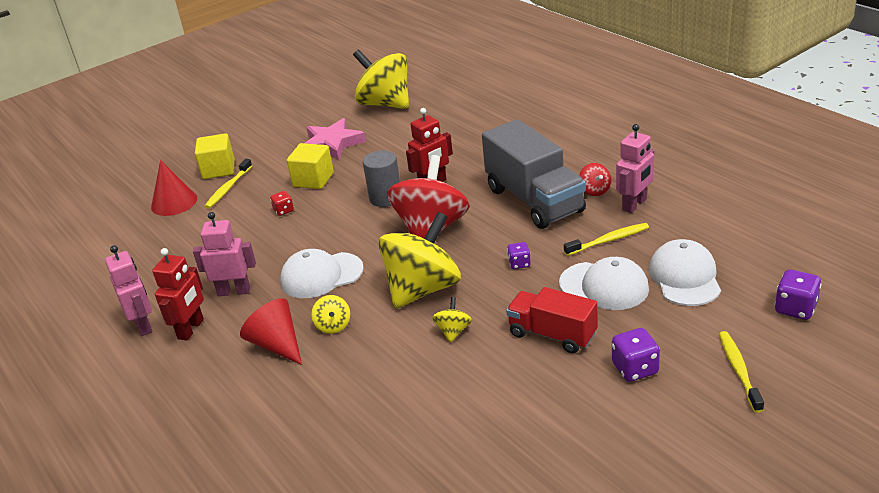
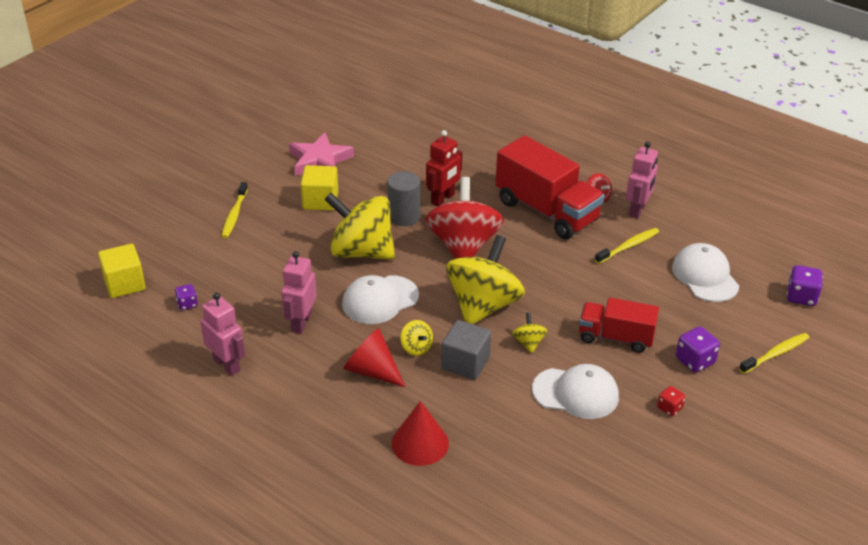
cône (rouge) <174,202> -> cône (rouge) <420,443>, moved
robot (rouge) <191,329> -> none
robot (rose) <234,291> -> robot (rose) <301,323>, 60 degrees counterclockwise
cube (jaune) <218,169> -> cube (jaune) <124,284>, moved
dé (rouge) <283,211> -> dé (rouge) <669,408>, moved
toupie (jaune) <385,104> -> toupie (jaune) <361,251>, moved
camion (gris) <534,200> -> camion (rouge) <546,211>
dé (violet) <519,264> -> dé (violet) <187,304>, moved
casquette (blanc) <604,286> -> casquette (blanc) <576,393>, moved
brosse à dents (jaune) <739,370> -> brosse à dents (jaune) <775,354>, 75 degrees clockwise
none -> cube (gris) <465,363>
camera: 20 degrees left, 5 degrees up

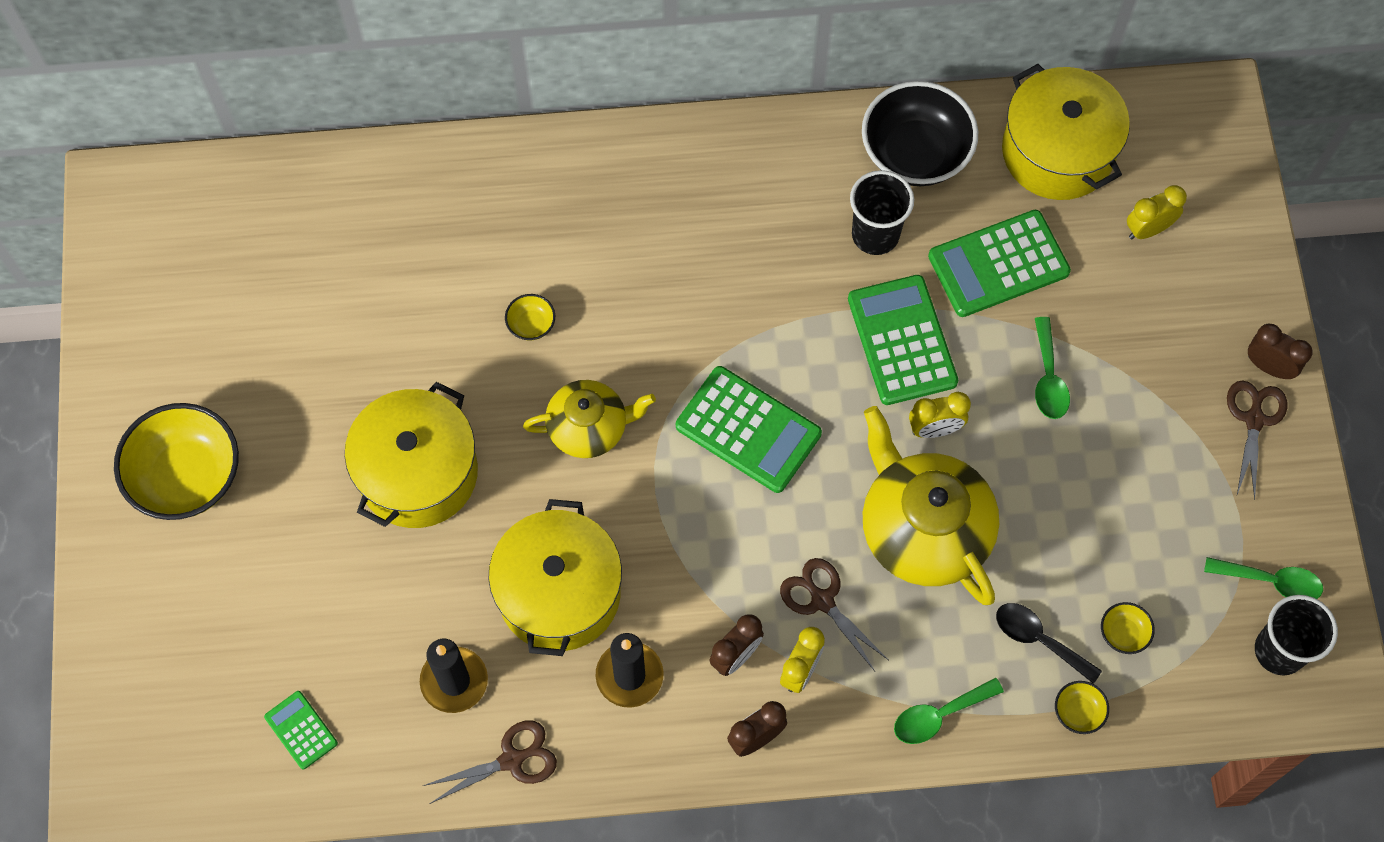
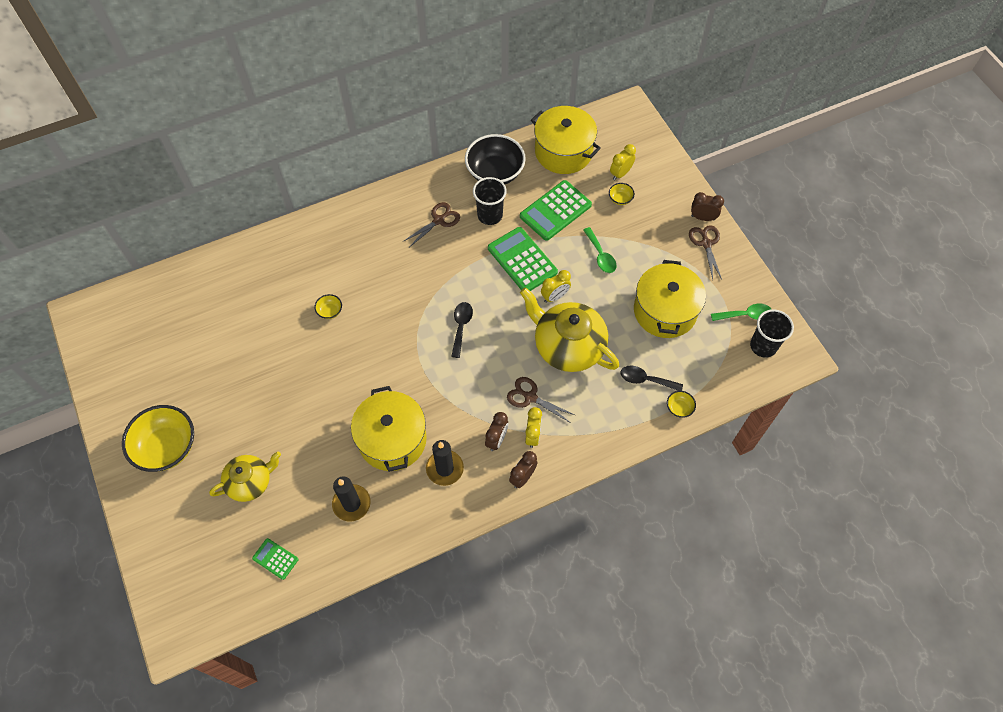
marmite (jaune) <418,473> -> marmite (jaune) <665,311>, moved
ciseaux (marron) <512,759> -> ciseaux (marron) <439,220>, moved
théière (jaune) <589,428> -> théière (jaune) <250,482>, moved
calculatrice (vert) <748,430> -> cuillère (noir) <461,327>
cuillère (vert) <939,715> -> none
bol (jaune) <1123,633> -> bol (jaune) <620,199>, moved
camera: 20 degrees left, 5 degrees down

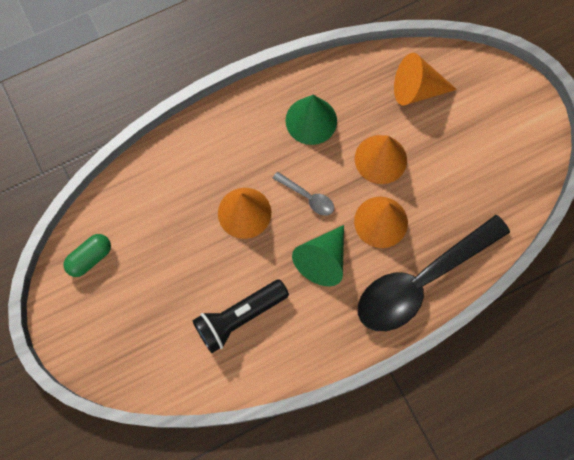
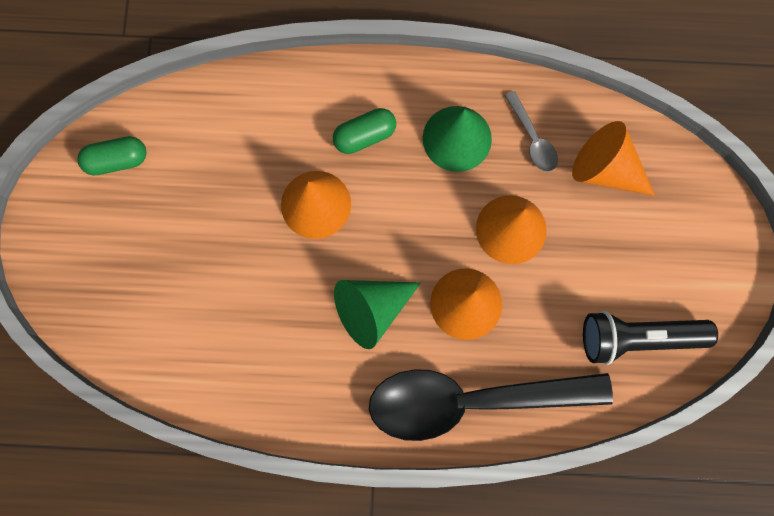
lampe de poche (noir) <239,317> -> lampe de poche (noir) <637,338>, moved
cuillère (gris) <307,197> -> cuillère (gris) <532,138>, moved
none -> gélule (vert) <364,136>
camera: 30 degrees right, 5 degrees up

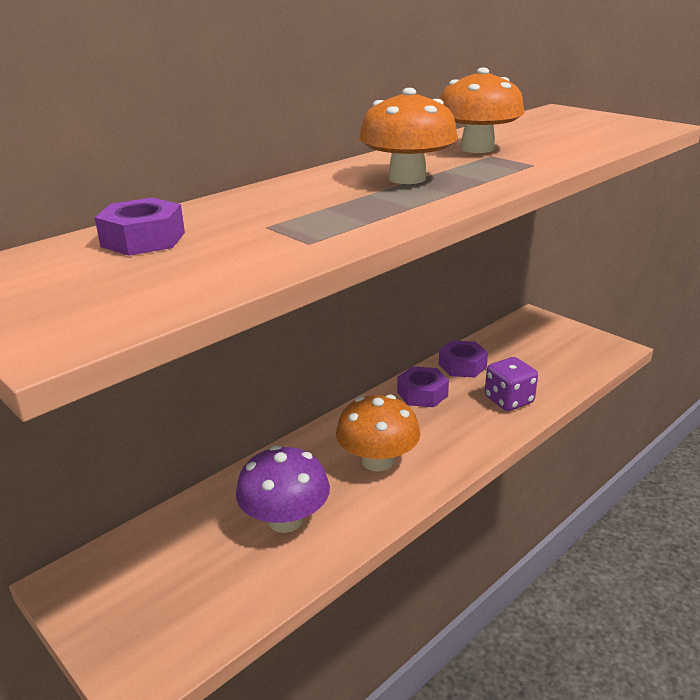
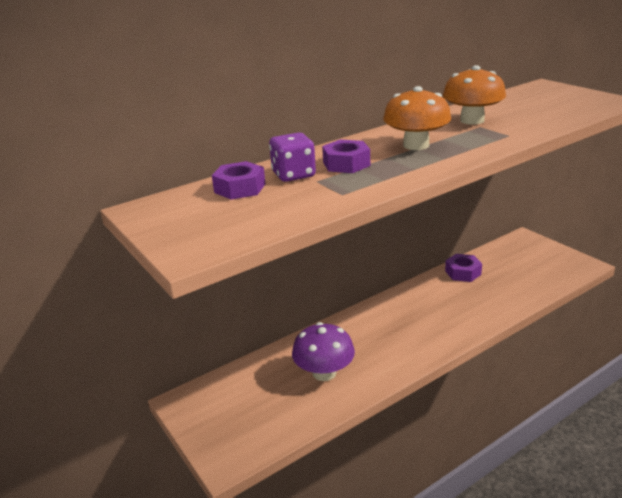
champignon (orange) <377,461> -> none
écrou (violet) <422,394> -> écrou (violet) <346,164>, moved
dé (violet) <509,400> -> dé (violet) <293,175>, moved
camera: 10 degrees right, 0 degrees up

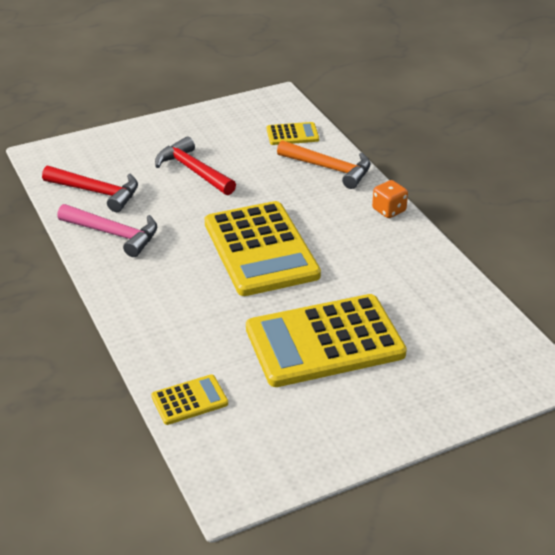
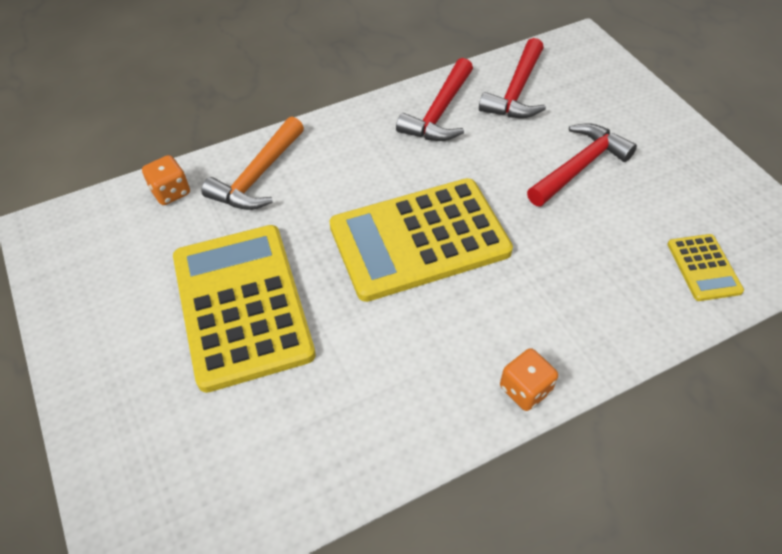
marteau (rose) <114,234> -> marteau (rouge) <439,112>
calculatrice (jaune) <189,400> -> dé (orange) <171,192>
marteau (orange) <329,169> -> marteau (orange) <258,176>, moved
camera: 90 degrees right, 15 degrees up

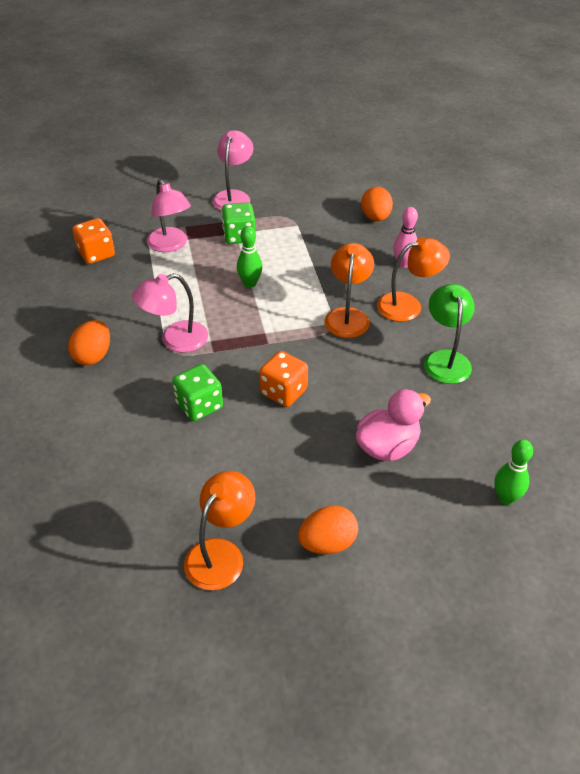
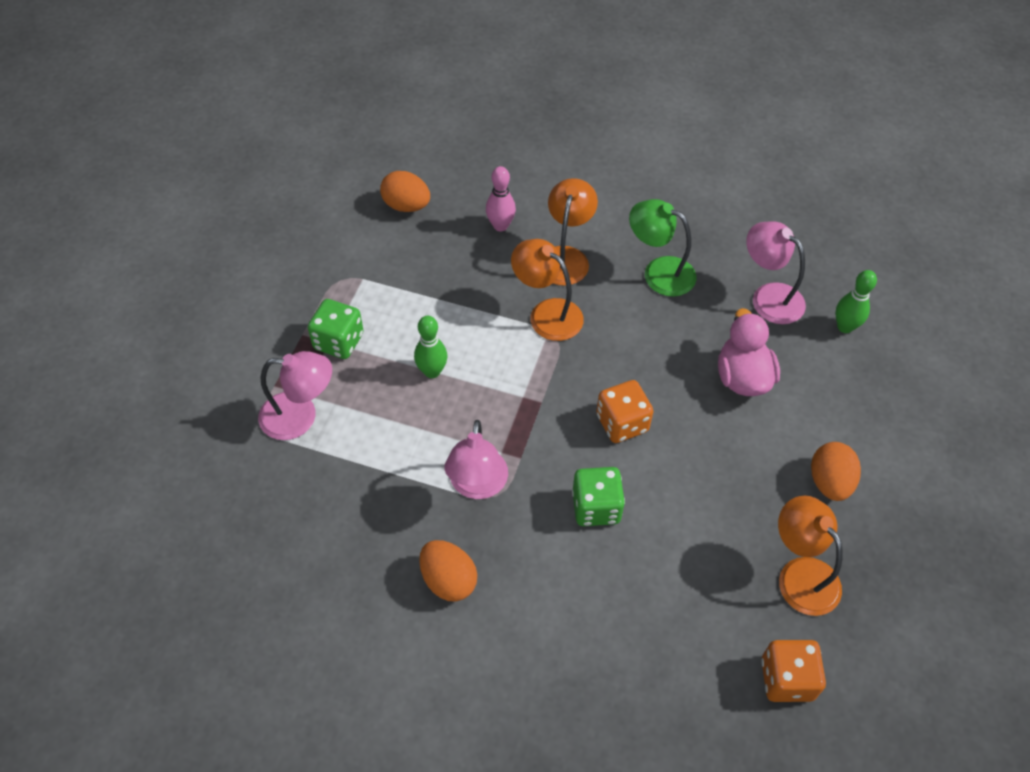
dé (orange) <96,254> -> dé (orange) <786,679>, moved
lampe (rose) <234,196> -> lampe (rose) <769,297>, moved
camera: 60 degrees left, 10 degrees up

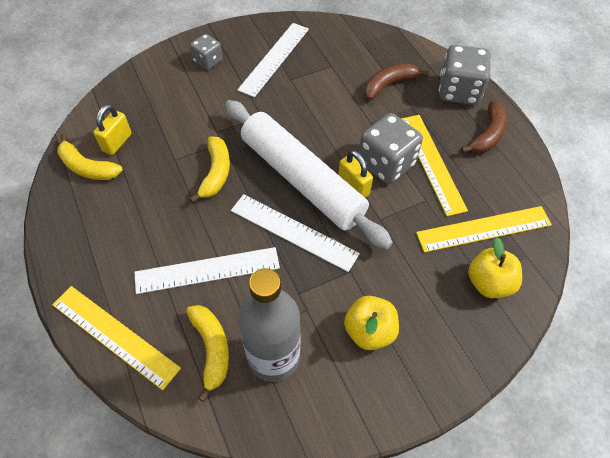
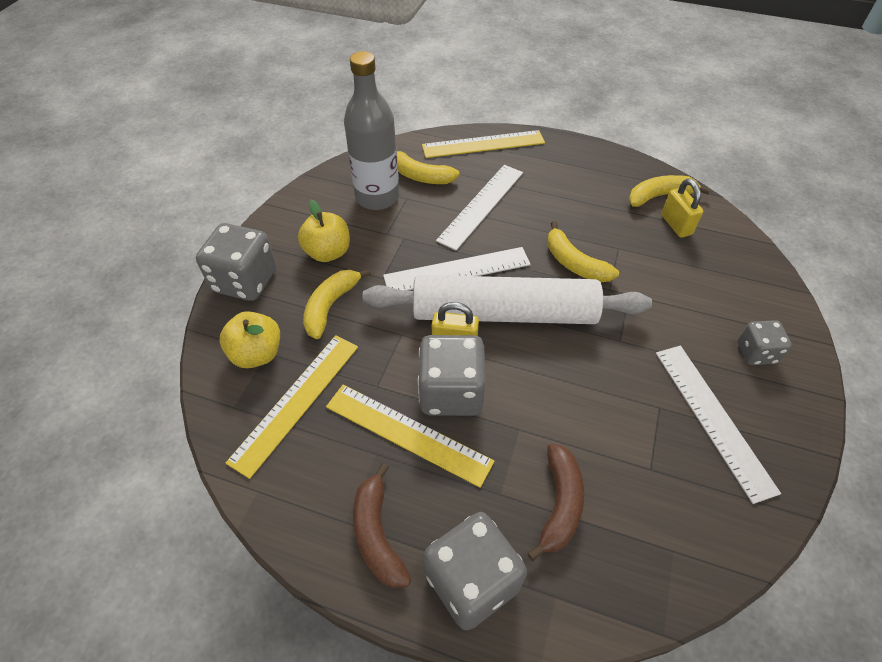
none -> dé (gris) <245,281>
none -> banane (jaune) <330,306>
camera: 135 degrees right, 5 degrees down

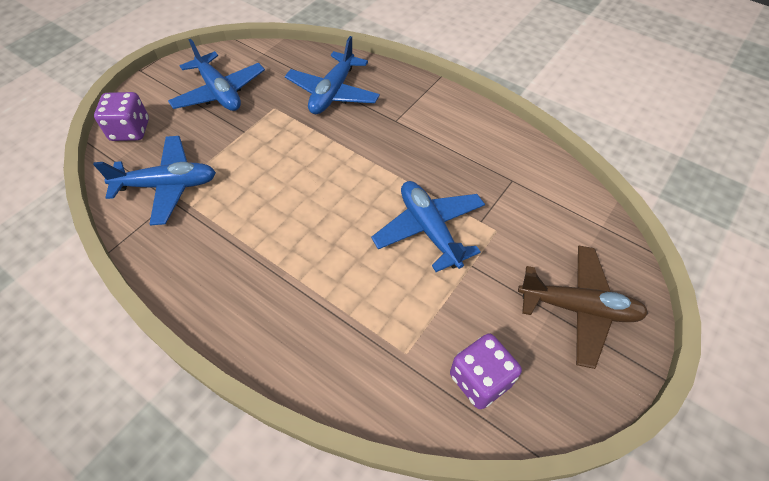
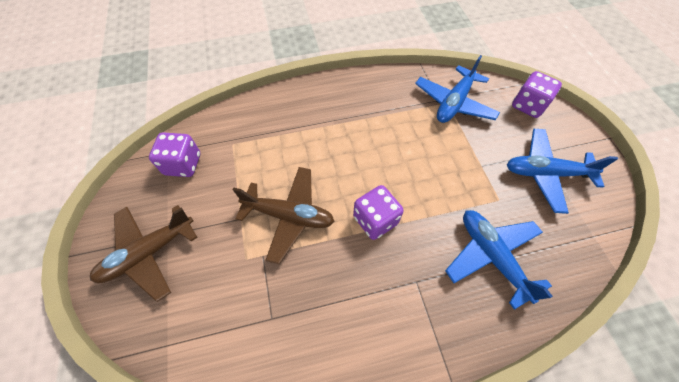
avion (bleu) <429,229> -> avion (marron) <289,216>
none -> dé (violet) <375,220>
camera: 130 degrees right, 5 degrees up

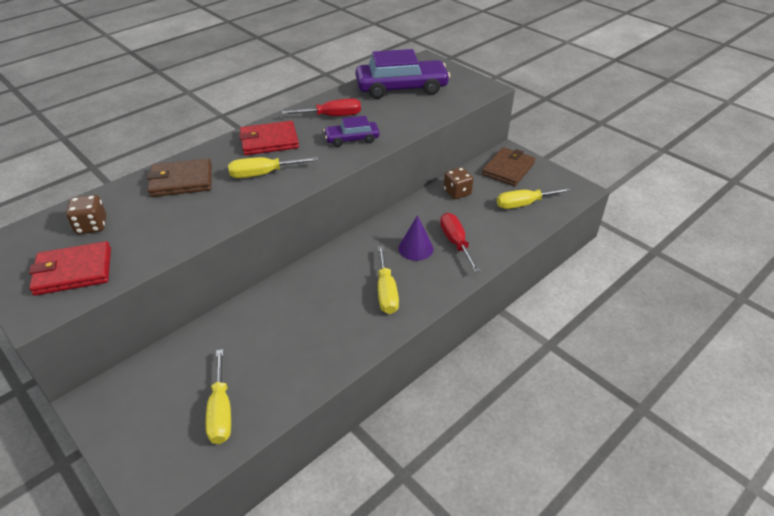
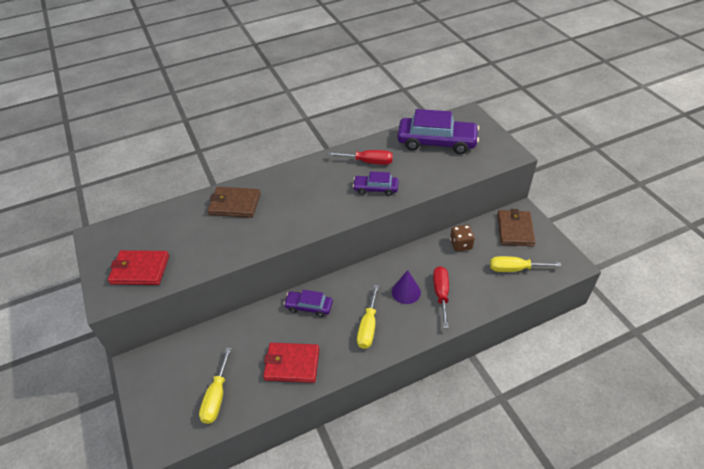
dé (marron) <91,226> -> none
tournevis (jaune) <263,174> -> none
portefeuille (rouge) <269,141> -> portefeuille (rouge) <292,364>, moved
portefeuille (marron) <508,169> -> portefeuille (marron) <515,230>, 45 degrees counterclockwise
none -> voiture (violet) <309,306>
camera: 20 degrees right, 5 degrees up

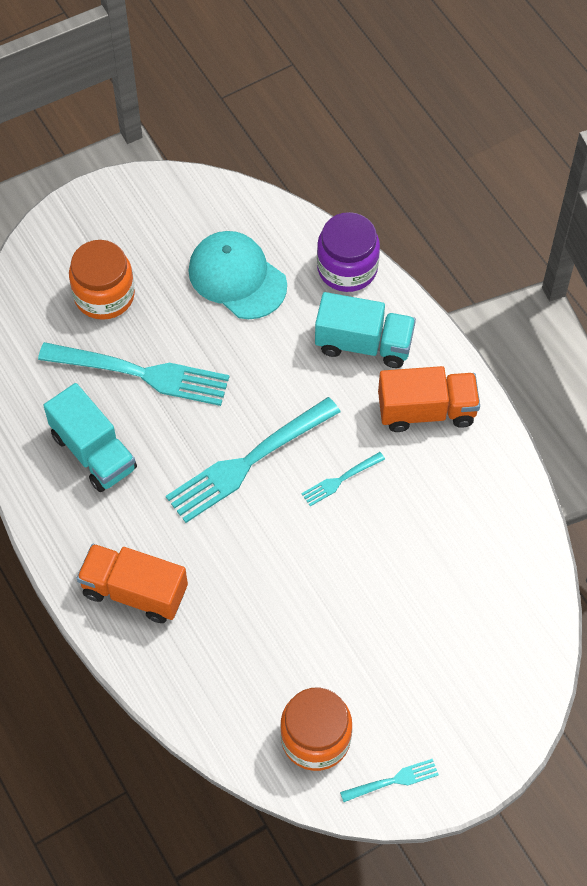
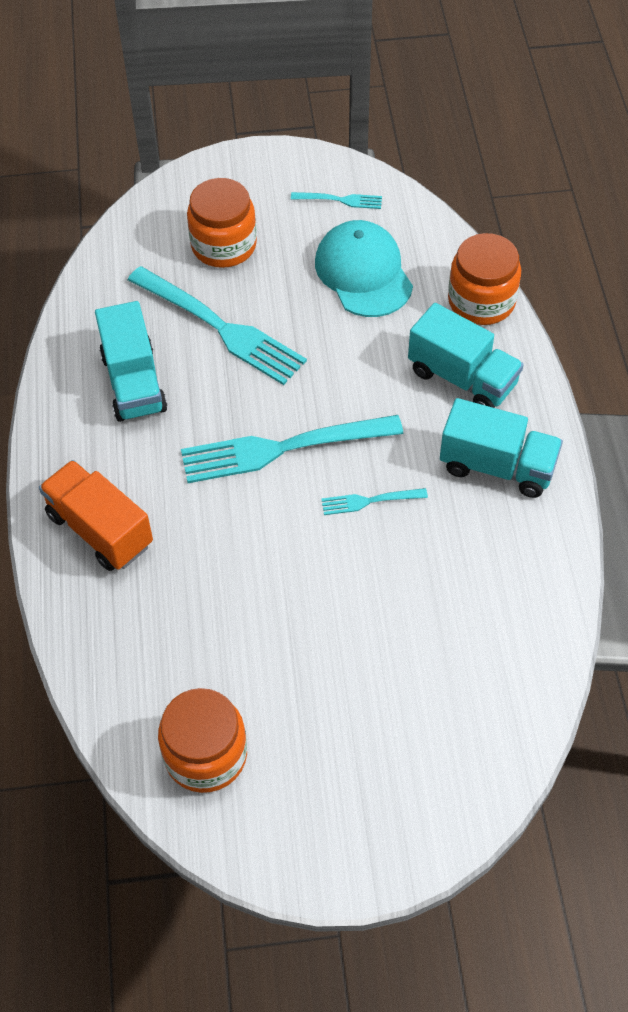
bocal (violet) <347,268> -> bocal (orange) <481,301>
fourchette (turquoise) <393,781> -> fourchette (turquoise) <340,200>, moved
camion (orange) <426,410> -> camion (turquoise) <497,466>
camera: 25 degrees right, 5 degrees down

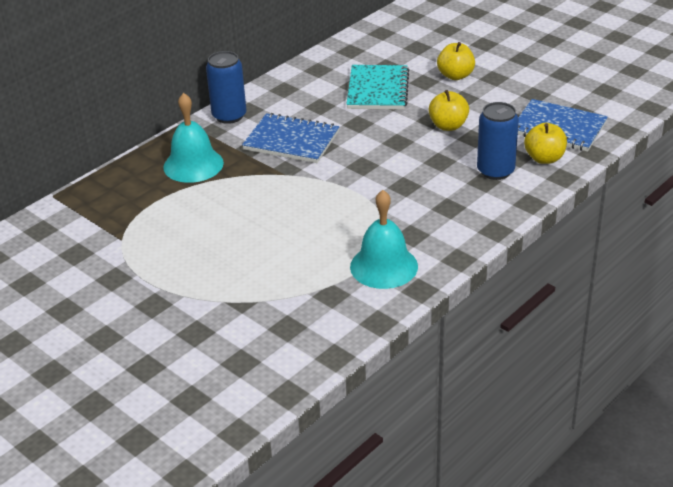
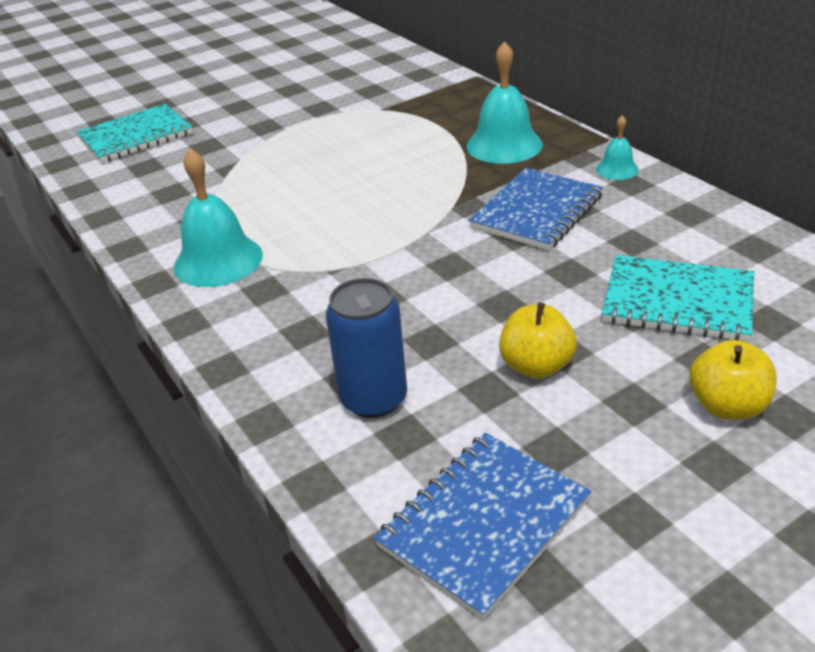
canette (bleu) <229,116> -> cloche (turquoise) <617,169>
pomme (jaune) <544,158> -> none
none -> carnet (turquoise) <136,136>
camera: 105 degrees right, 0 degrees up

